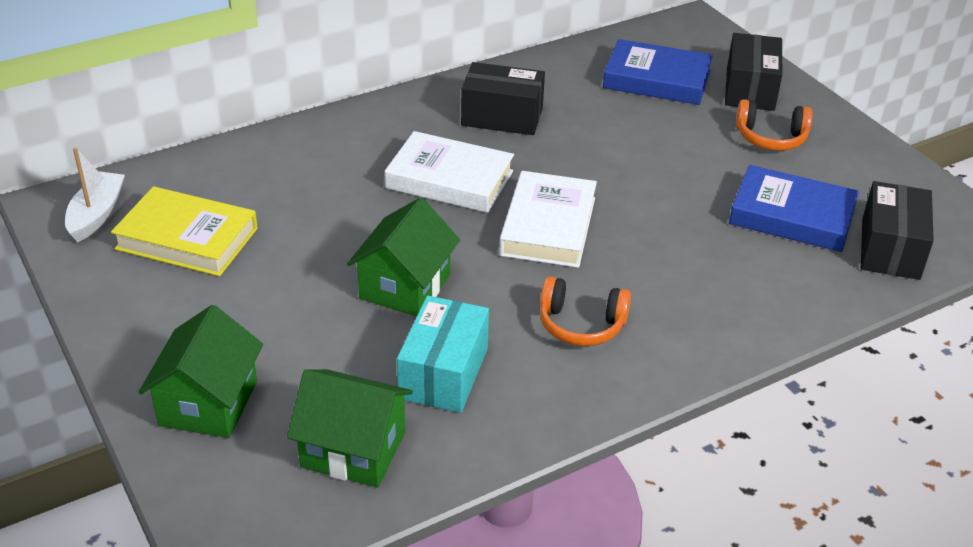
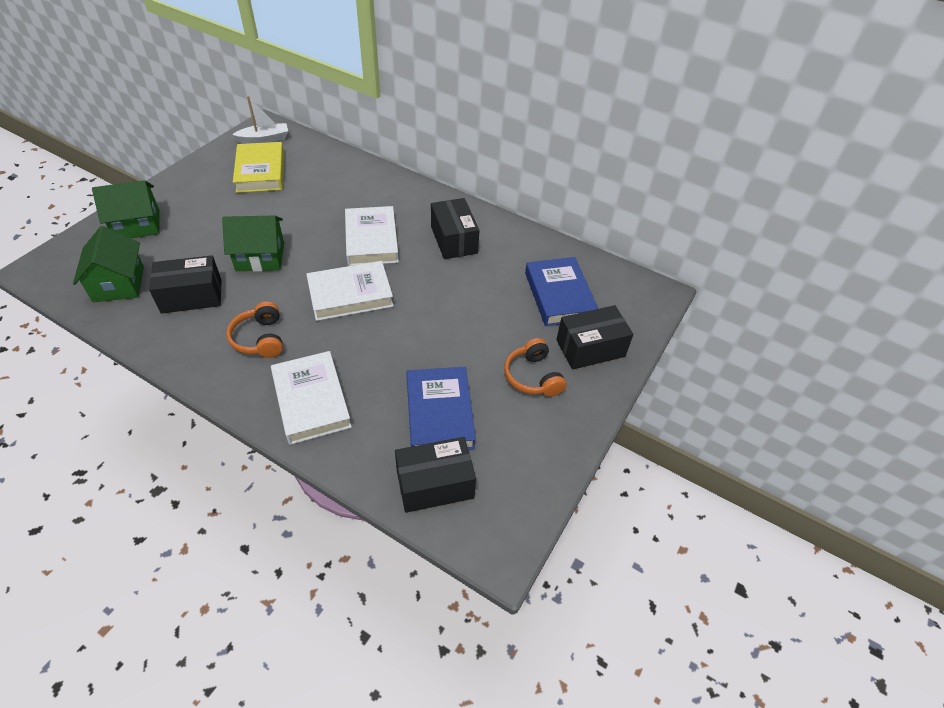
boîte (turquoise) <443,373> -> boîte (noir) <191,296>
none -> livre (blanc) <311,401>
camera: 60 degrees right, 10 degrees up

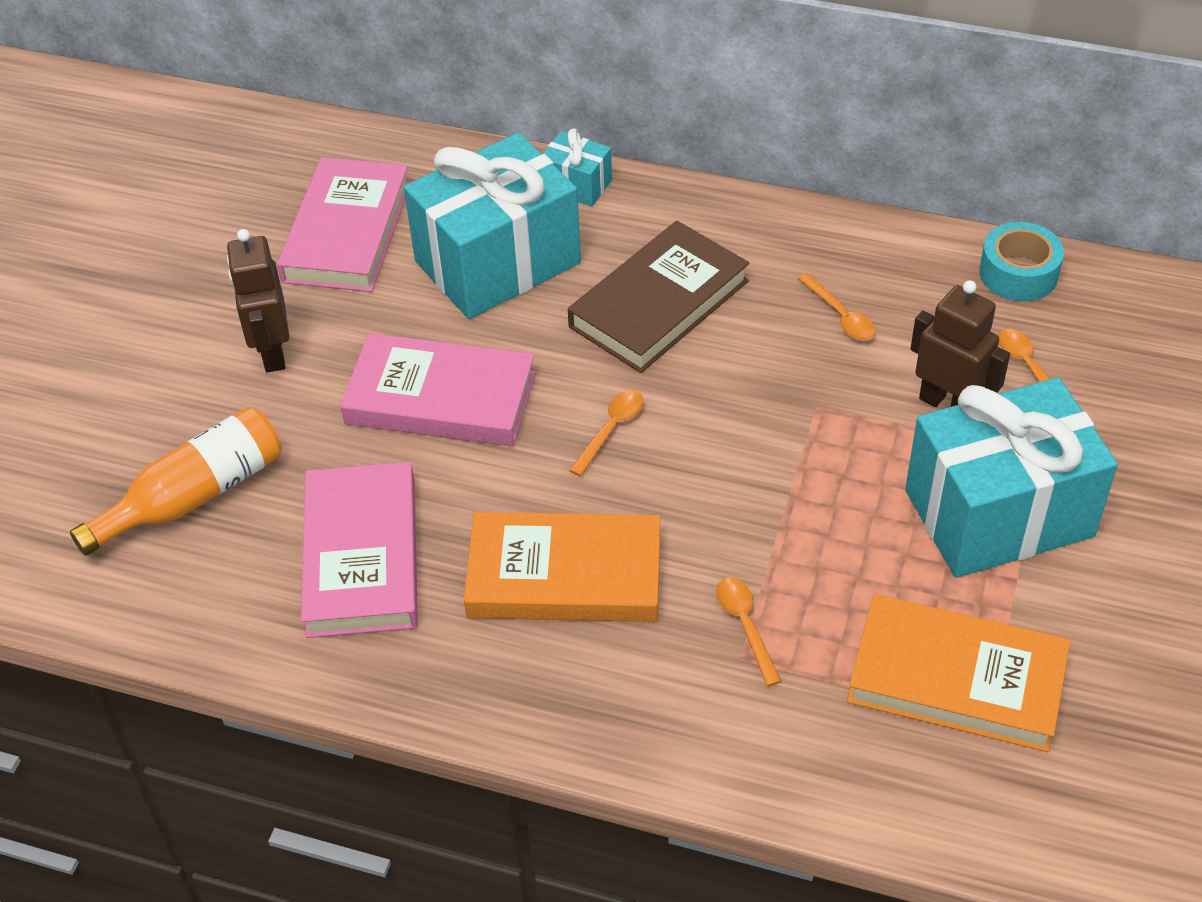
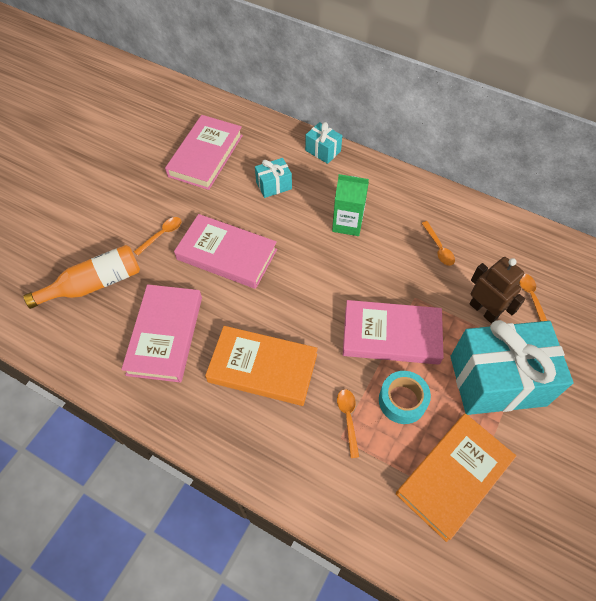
robot (marron) <272,352> -> none
cadeau (turquoise) <497,262> -> cadeau (turquoise) <274,185>, x0.44
livre (marron) <658,304> -> brique de lait (vert) <347,223>
cuillère (orange) <611,430> -> cuillère (orange) <162,235>, moved
livre (orange) <956,679> -> livre (orange) <453,476>, 75 degrees counterclockwise
ruban adhésif (turquoise) <1018,273> -> ruban adhésif (turquoise) <402,400>, moved
none -> livre (rose) <391,335>
camera: 10 degrees right, 10 degrees up

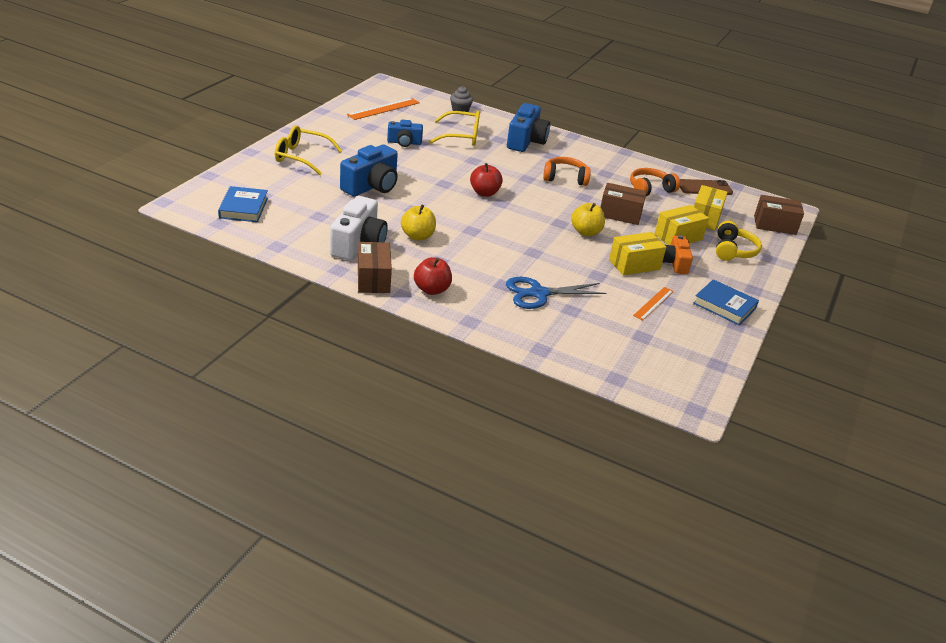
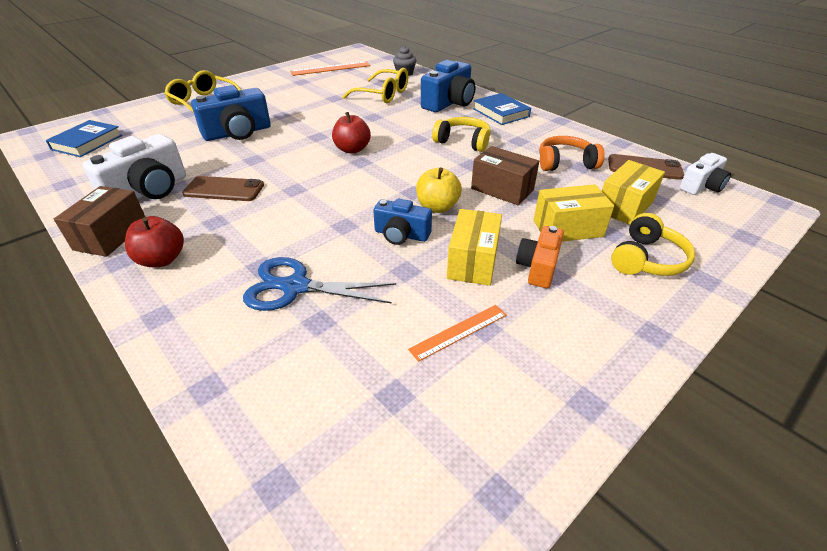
appareil photo (bleu) <404,142> -> appareil photo (bleu) <401,235>, moved
pomme (jaune) <417,236> -> téléphone (marron) <224,189>
casque audio (orange) <565,178> -> casque audio (jaune) <463,142>
boîte (jaune) <634,265> -> boîte (jaune) <473,261>, 75 degrees counterclockwise
livre (bleu) <724,306> -> livre (bleu) <501,113>, moved
boîte (marron) <774,225> -> none
none -> appareil photo (blanc) <701,186>
camera: 25 degrees right, 5 degrees up

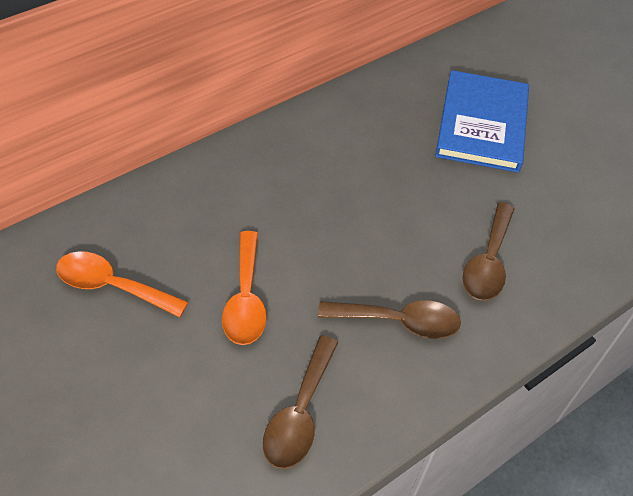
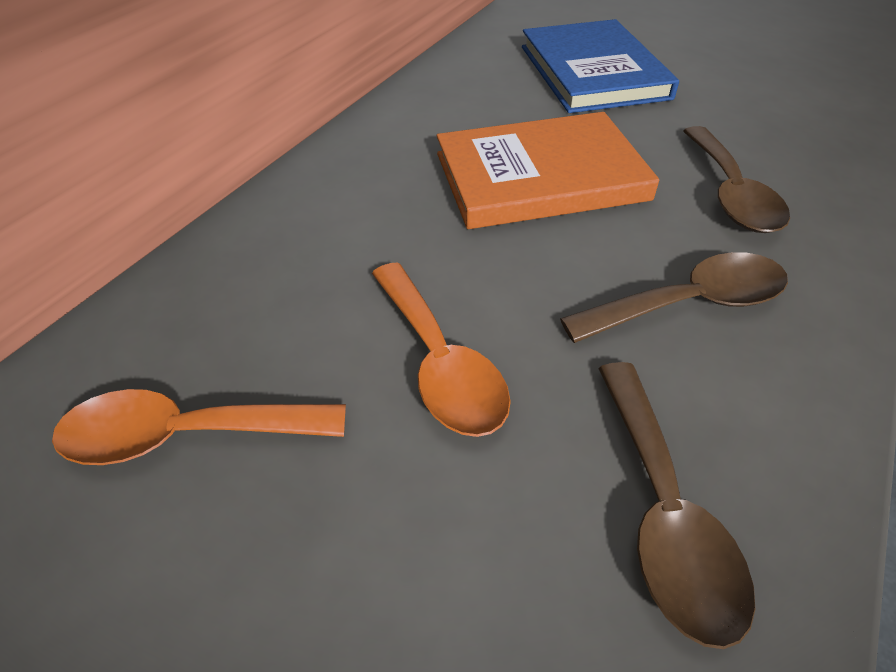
none -> livre (orange) <540,177>
camera: 20 degrees left, 5 degrees down

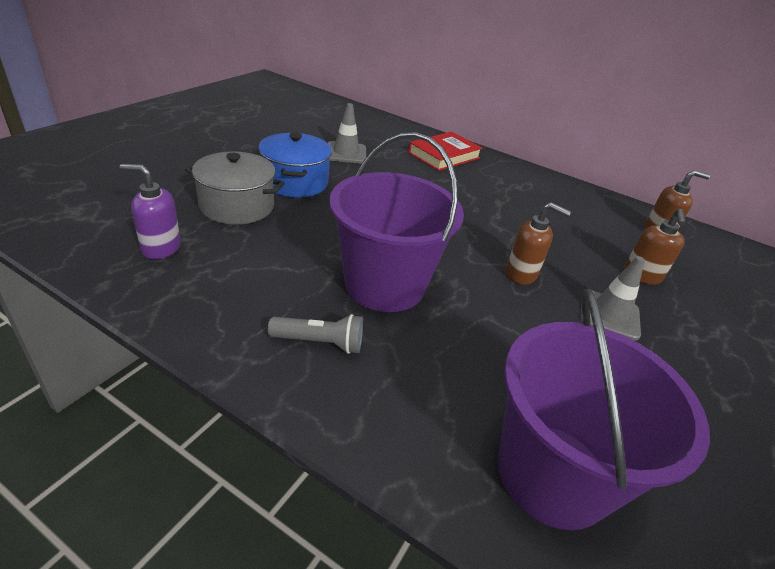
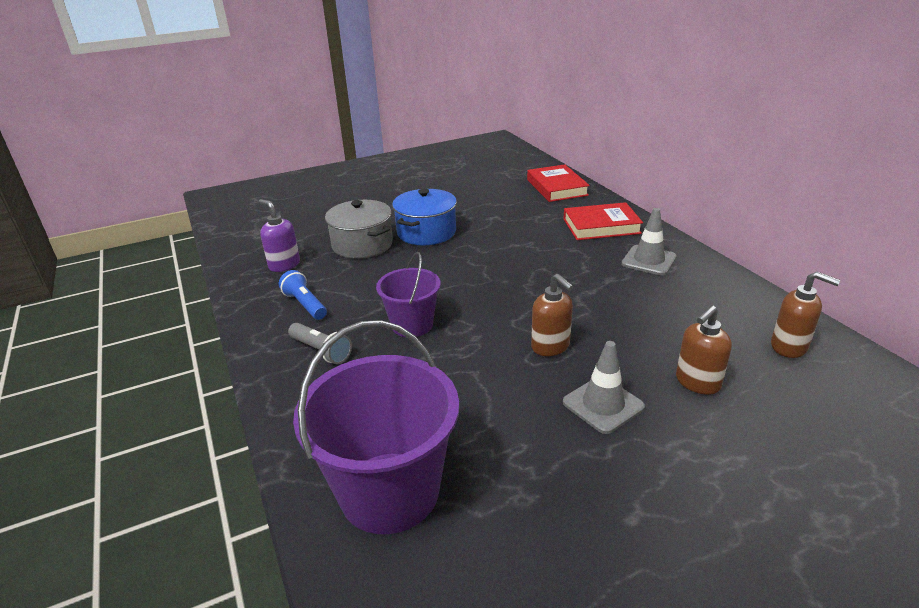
cône de chantier (gris) <346,153> -> cône de chantier (gris) <648,260>, moved
seau (violet) <384,285> -> seau (violet) <412,325>, x0.58
none -> lampe de poche (bleu) <305,305>
none -> livre (rouge) <556,187>
camera: 40 degrees right, 5 degrees down

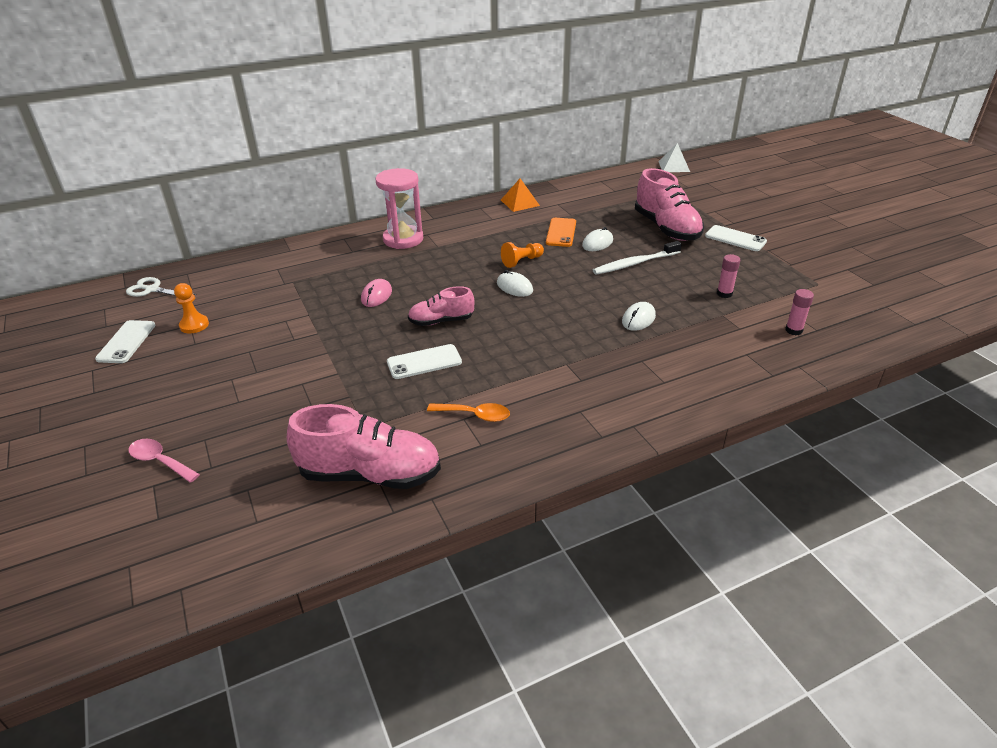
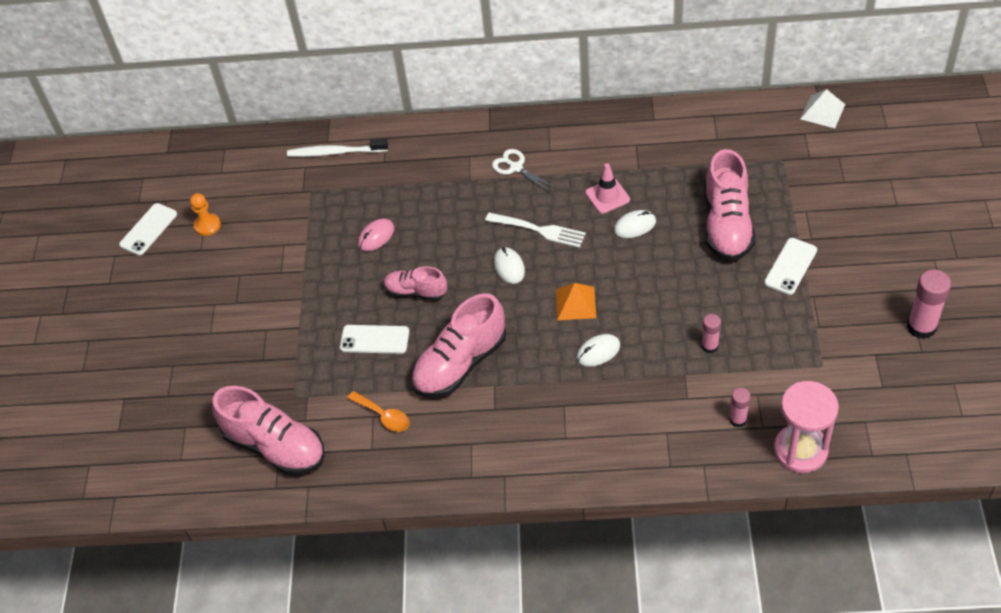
ciseaux (blanc) <152,290> -> ciseaux (blanc) <516,167>, moved
cuillère (rose) <160,461> -> none
sablier (rose) <403,239> -> sablier (rose) <800,450>, moved
pyramide (orange) <519,202> -> pyramide (orange) <575,303>, moved
pion (orange) <522,261> -> fourchette (blanc) <539,230>
téléphone (orange) <561,232> -> cône de chantier (rose) <607,196>
brosse à dents (blanc) <635,263> -> brosse à dents (blanc) <335,152>, moved
téléphone (blanc) <735,239> -> téléphone (blanc) <790,266>, 60 degrees clockwise
none -> chaussure (rose) <460,364>
none -> bâton de colle (rose) <921,327>
camera: 30 degrees right, 15 degrees up

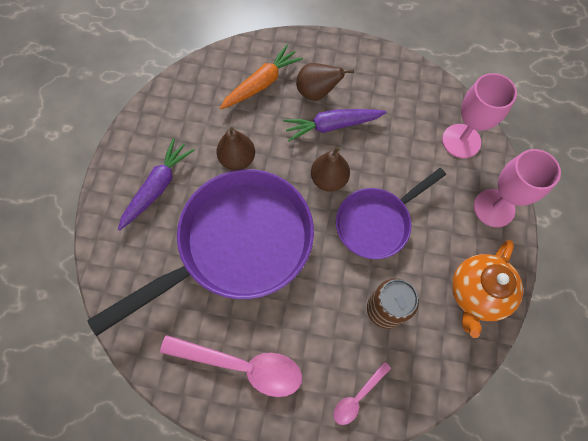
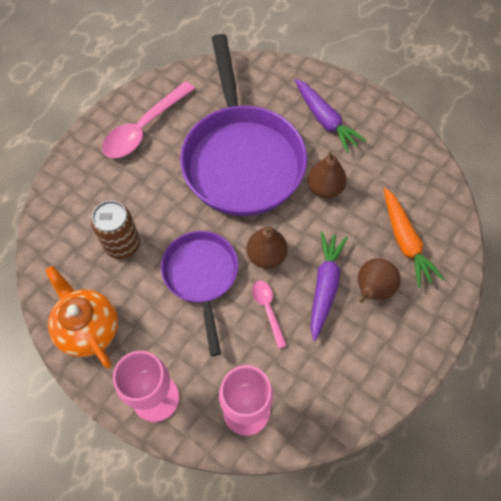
cuillère (rose) <358,397> -> cuillère (rose) <267,309>, moved
camera: 115 degrees right, 5 degrees down

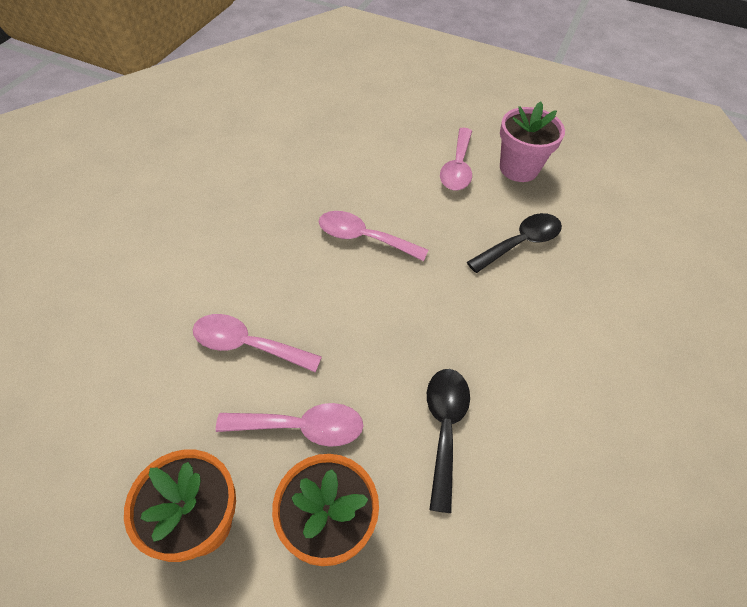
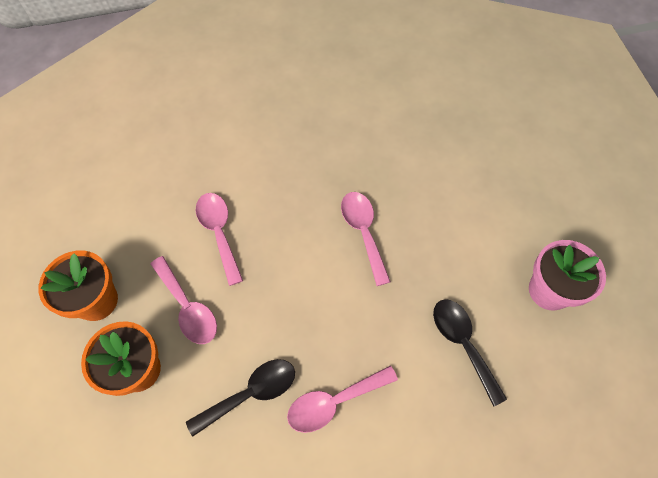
cuillère (rose) <457,168> -> cuillère (rose) <334,402>, moved
cuillère (noir) <520,243> -> cuillère (noir) <462,343>, 135 degrees counterclockwise
camera: 55 degrees right, 10 degrees up

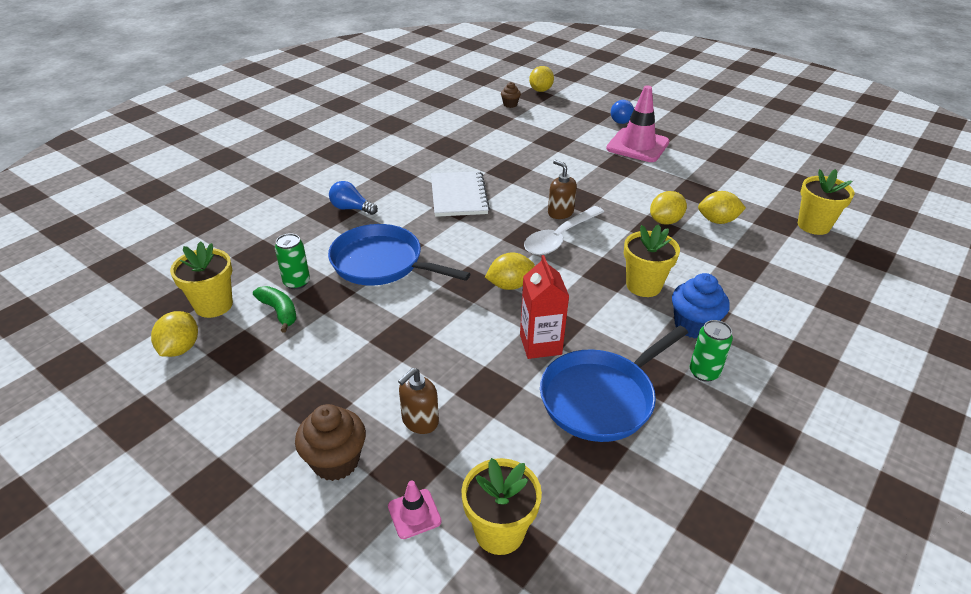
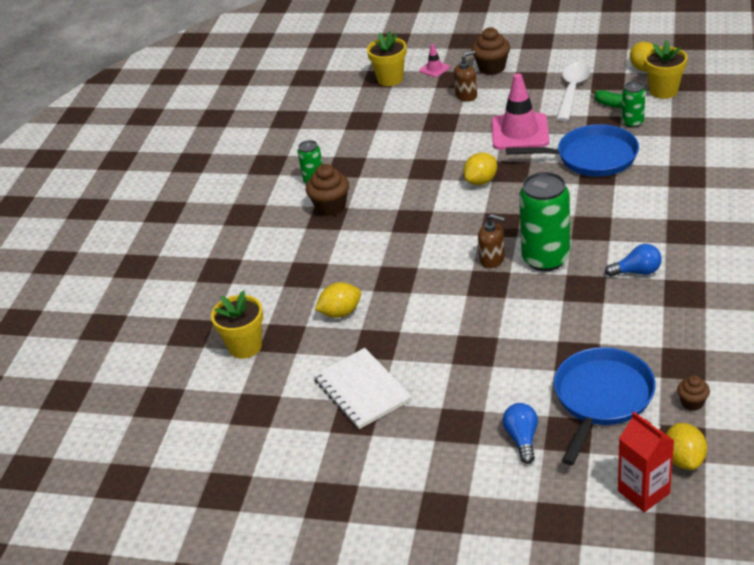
ampoule (bleu) <351,208> -> ampoule (bleu) <637,271>, moved
distributeur de savon (marron) <420,421> -> distributeur de savon (marron) <466,96>, 45 degrees clockwise
carnet (blanc) <458,196> -> carnet (blanc) <362,390>, moved
brique de lait (rouge) <540,344> -> brique de lait (rouge) <643,492>, moved
cuillère (blanc) <559,238> -> cuillère (blanc) <572,91>, moved
poêle (bleu) <601,398>, moved
cône de chantier (rose) <637,145> -> cône de chantier (rose) <520,132>, moved
pot de fleurs (jaune) <643,285> -> none
citron (jaune) <665,221> -> none
muffin (bleu) <693,326> -> muffin (marron) <331,207>
none -> canette (vert) <546,259>
camera: 160 degrees right, 0 degrees up

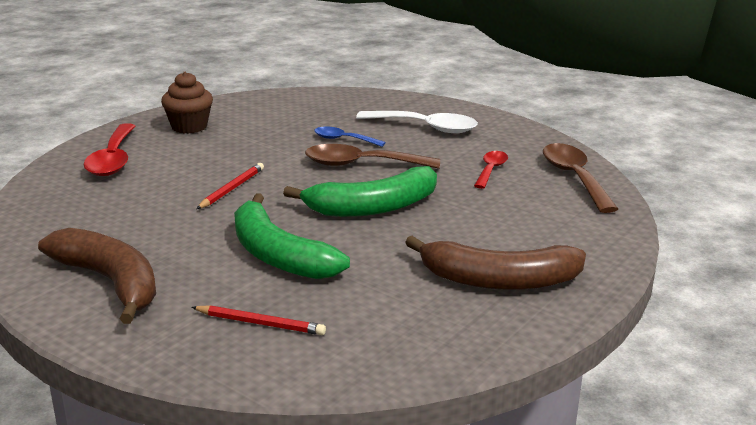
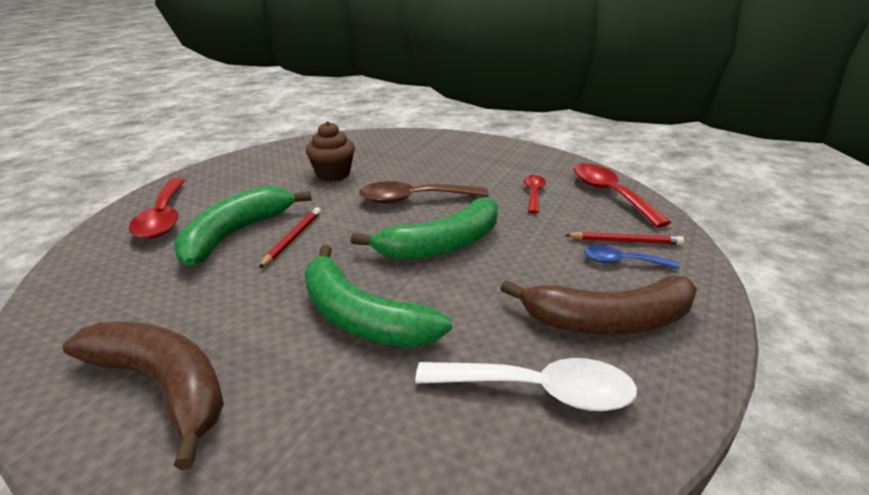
muffin (marron) <189,126> -> muffin (marron) <333,174>, moved
crayon (rouge) <260,323> -> crayon (rouge) <625,241>, moved
cuillère (bleu) <343,139> -> cuillère (bleu) <621,262>, moved
cuillère (blanc) <426,127> -> cuillère (blanc) <539,391>, moved
cuillère (marron) <574,177> -> cuillère (rouge) <610,194>
none -> banane (vert) <236,234>
camera: 10 degrees left, 5 degrees up

